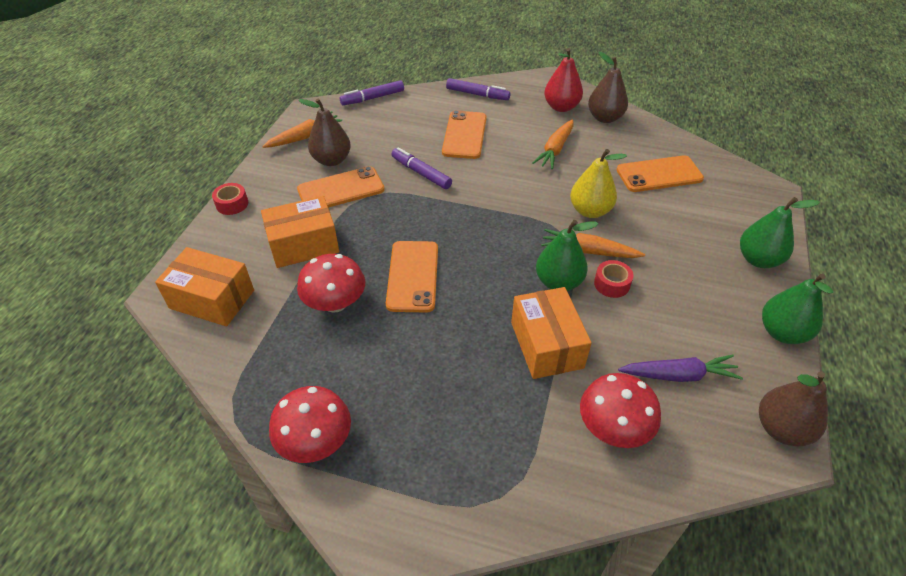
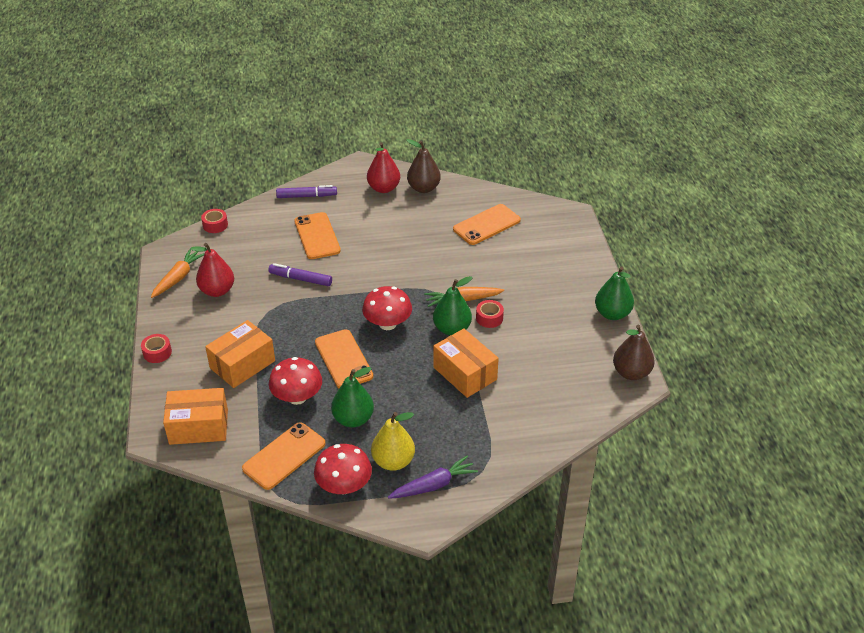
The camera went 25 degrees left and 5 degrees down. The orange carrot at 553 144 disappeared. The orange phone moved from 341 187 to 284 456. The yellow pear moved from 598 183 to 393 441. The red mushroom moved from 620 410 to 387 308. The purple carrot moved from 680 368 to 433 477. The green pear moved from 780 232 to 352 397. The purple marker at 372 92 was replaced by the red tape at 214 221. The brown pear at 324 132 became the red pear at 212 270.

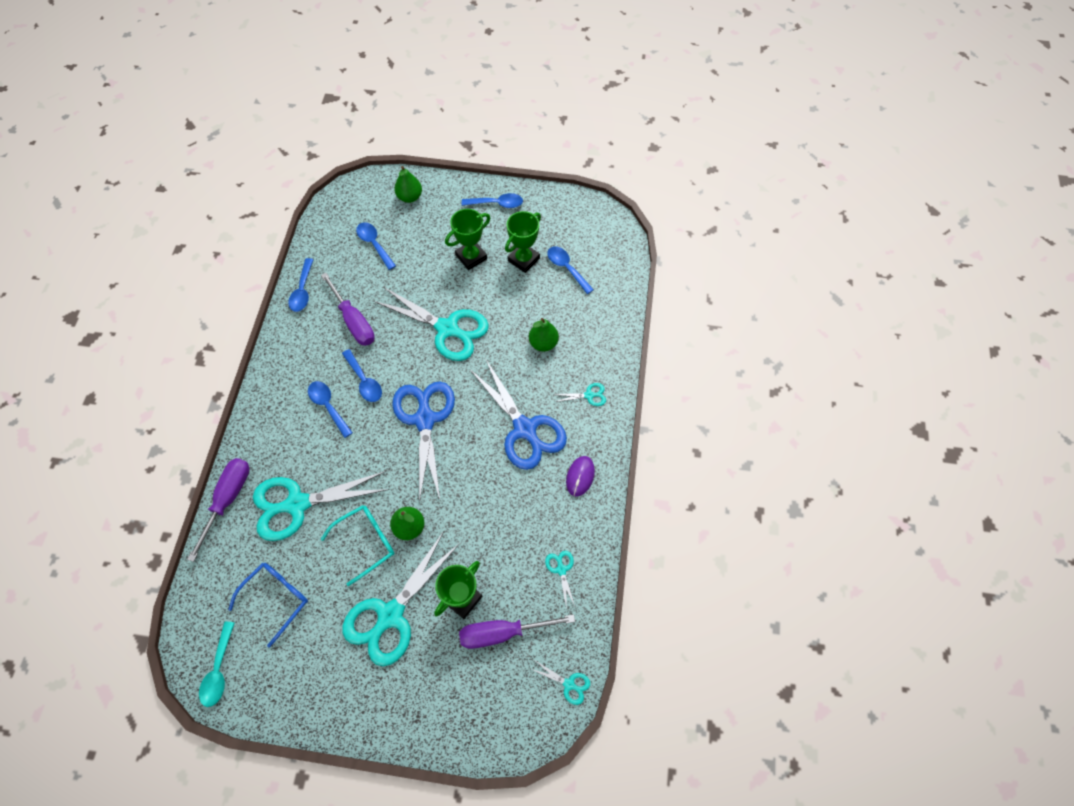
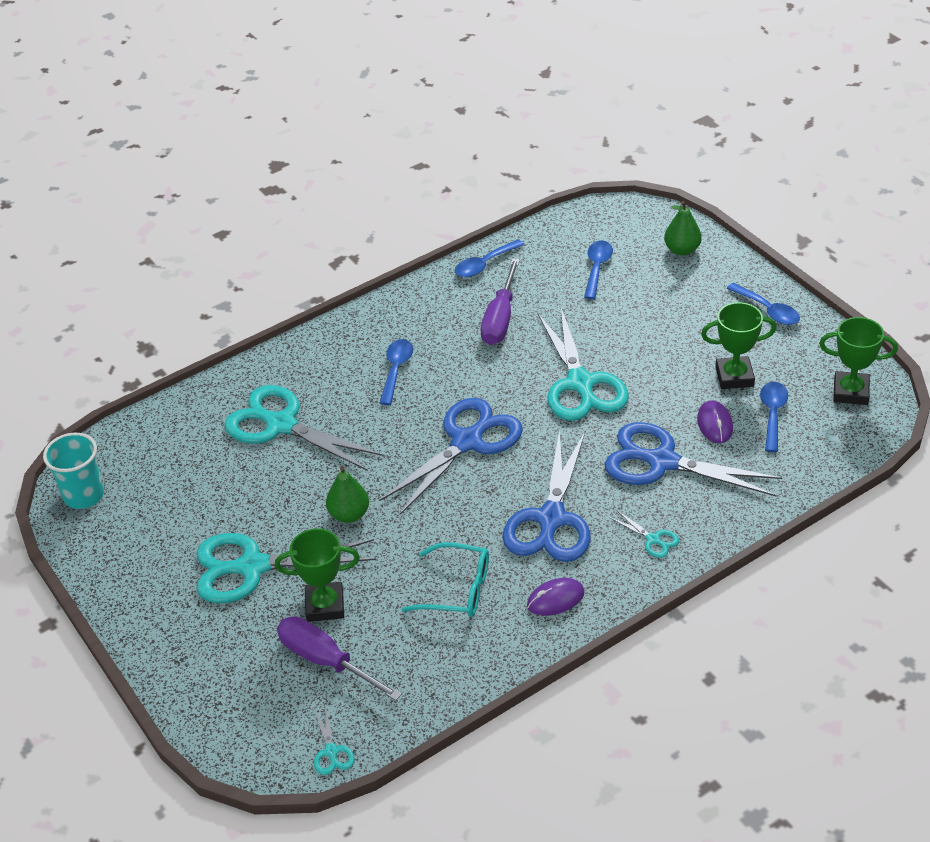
The camera went 50 degrees right and 20 degrees down. The purple screwdriver at 218 510 disappeared. The blue glasses at 268 605 disappeared. The blue spoon at 362 375 disappeared. The turquoise scissors at 560 580 disappeared. The purple mouse at 715 421 appeared. The turquoise glasses moved from 357 545 to 445 579. The green trophy moved from 467 239 to 858 361. The turquoise spoon at 217 664 was replaced by the turquoise cup at 73 471. The green pear at 544 335 was replaced by the blue scissors at 693 459.

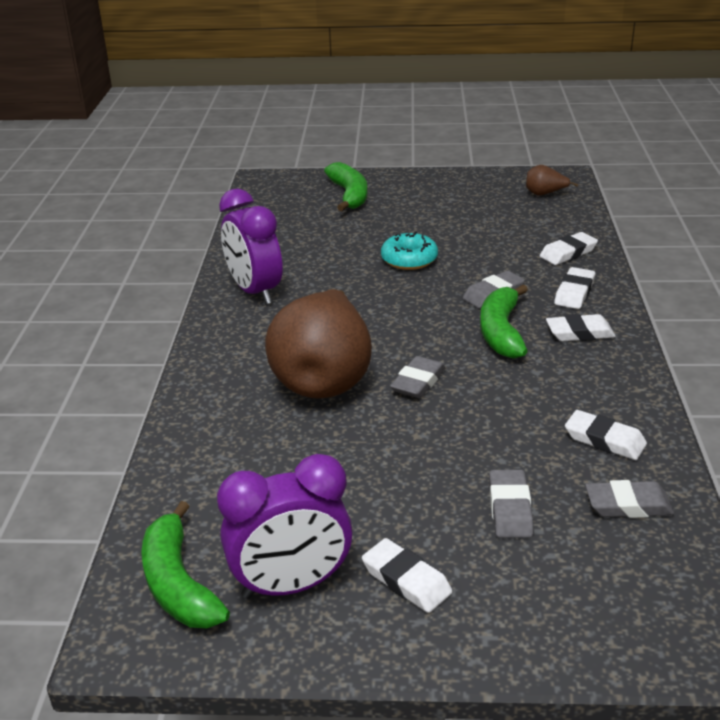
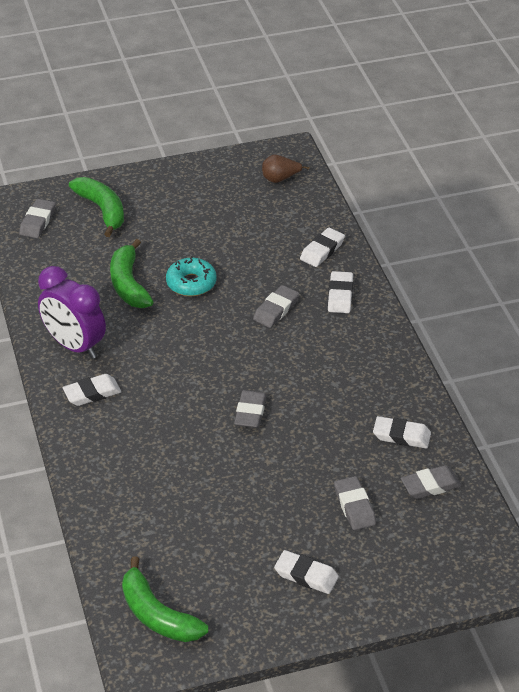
The camera went 20 degrees left and 10 degrees up. The purple clock at 285 526 disappeared. The brown pear at 318 344 disappeared. The grey eraser at 37 218 appeared. The green banana moved from 504 322 to 132 273. The white eraser moved from 581 327 to 92 390.

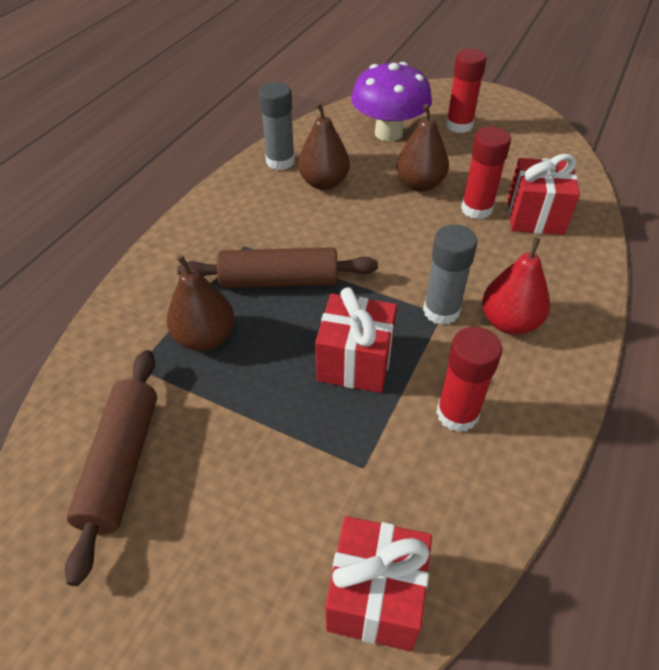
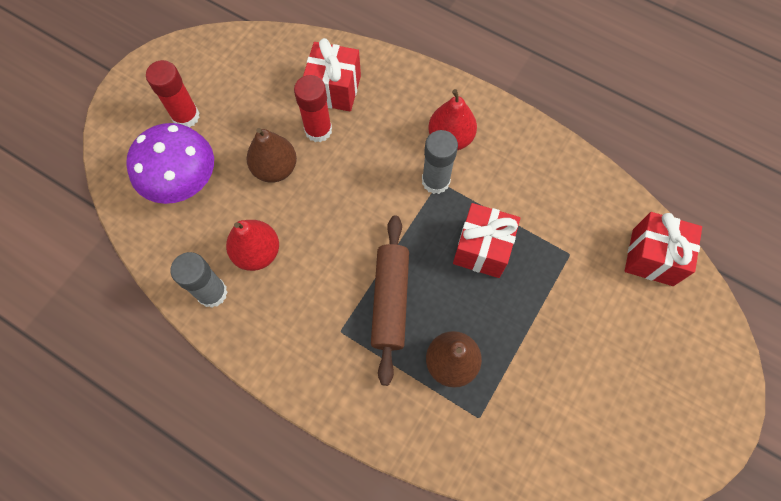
The camera went 85 degrees left and 20 degrees up. The brown rolling pin at 111 468 disappeared. The red glue stick at 469 379 disappeared. The brown pear at 324 146 became the red pear at 252 245.

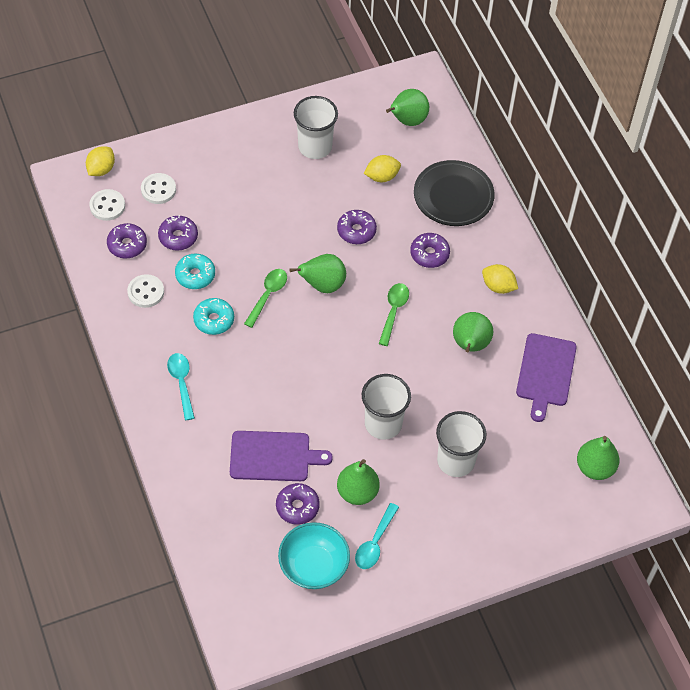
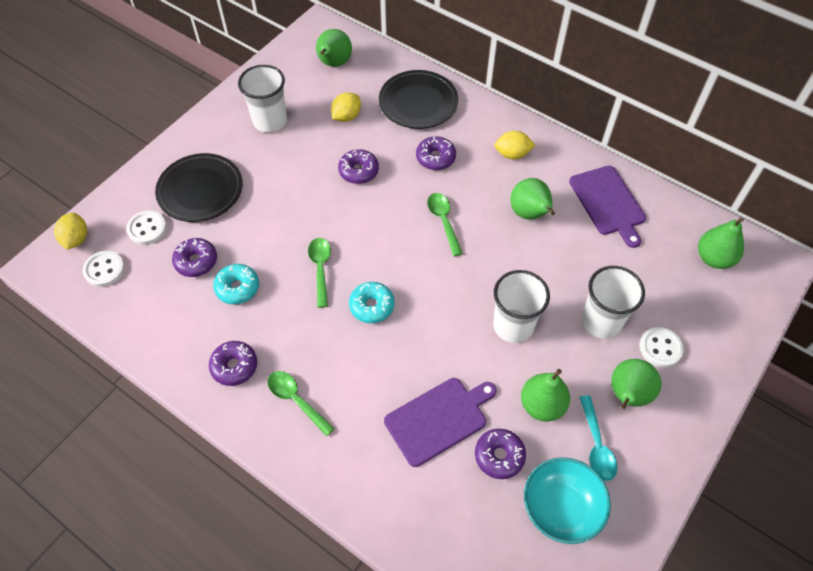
The camera went 30 degrees left and 0 degrees up. The black plate at 199 187 appeared. The purple donut moved from 127 240 to 233 363. The white button moved from 145 291 to 662 347. The turquoise donut moved from 213 316 to 372 302. The green pear moved from 317 273 to 636 384. The turquoise spoon at 181 386 became the green spoon at 301 403.

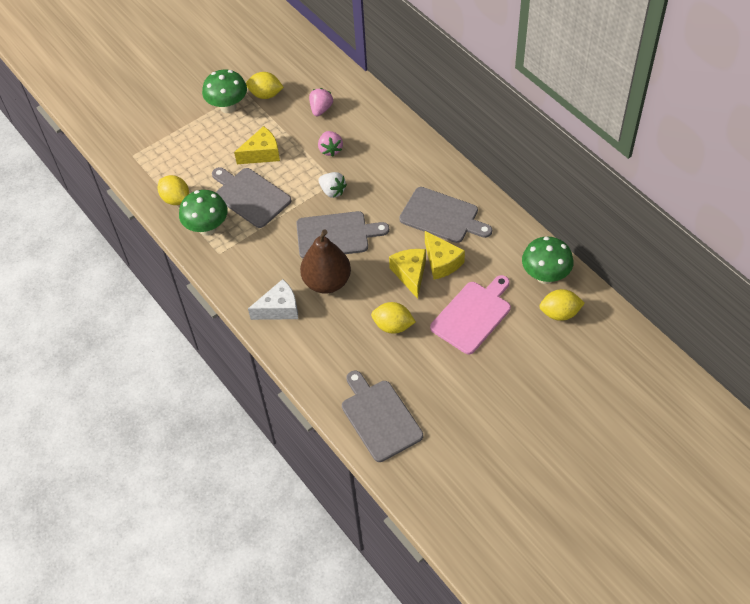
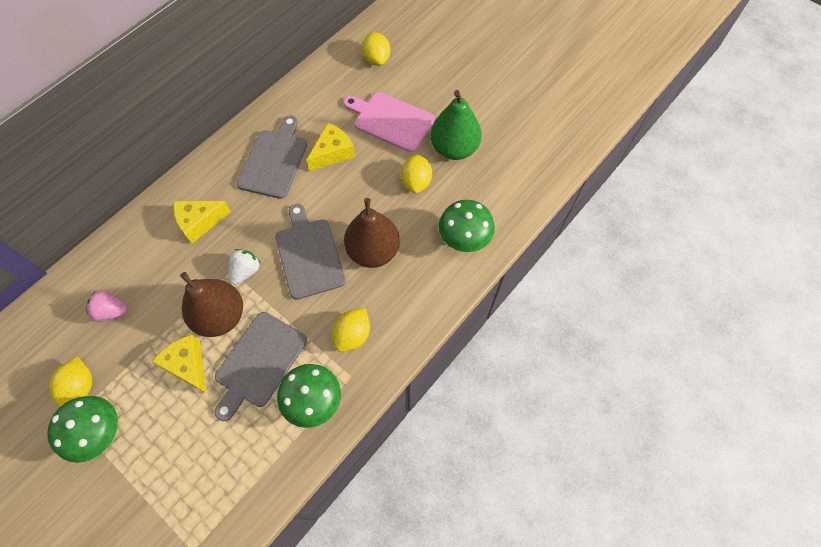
The camera went 105 degrees left and 10 degrees up. The white cheese at 273 299 disappeared. The pink strawberry at 330 144 disappeared. The grey cutting board at 382 416 disappeared. The brown pear at 211 304 appeared. The green pear at 456 125 appeared. The yellow lemon moved from 173 190 to 351 330. The yellow cheese moved from 407 274 to 202 222. The green mushroom moved from 548 260 to 467 226.

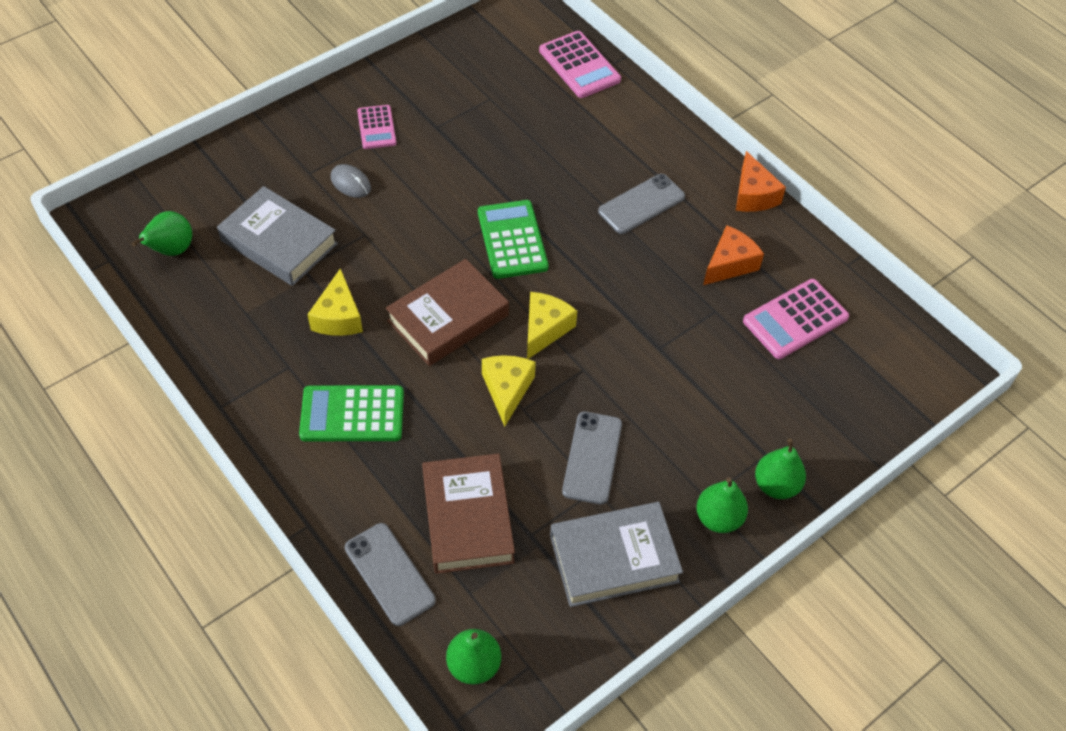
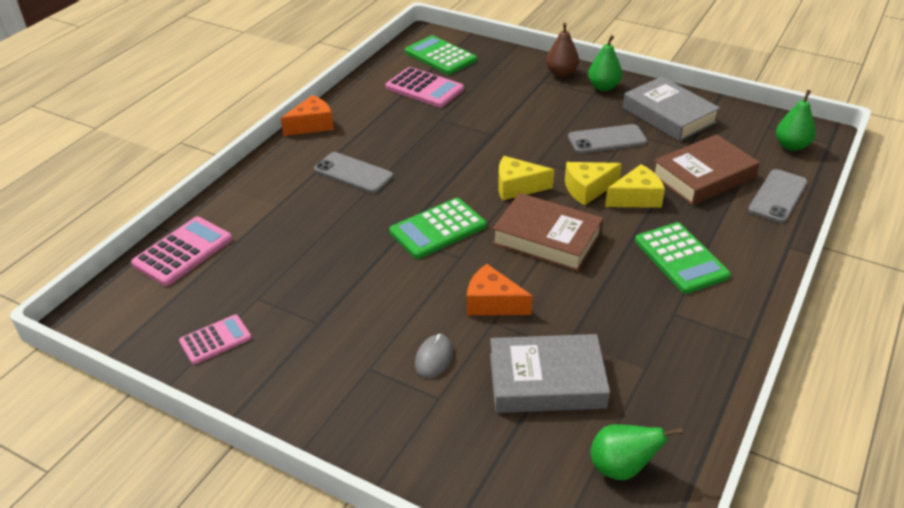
The camera went 110 degrees left and 15 degrees down. The green calculator at 441 55 appeared. The yellow cheese moved from 335 302 to 635 186. The pink calculator moved from 377 127 to 215 339. The orange cheese moved from 733 255 to 499 289. The green pear at 780 468 became the brown pear at 562 50. The grey book at 277 236 turned 75 degrees clockwise.

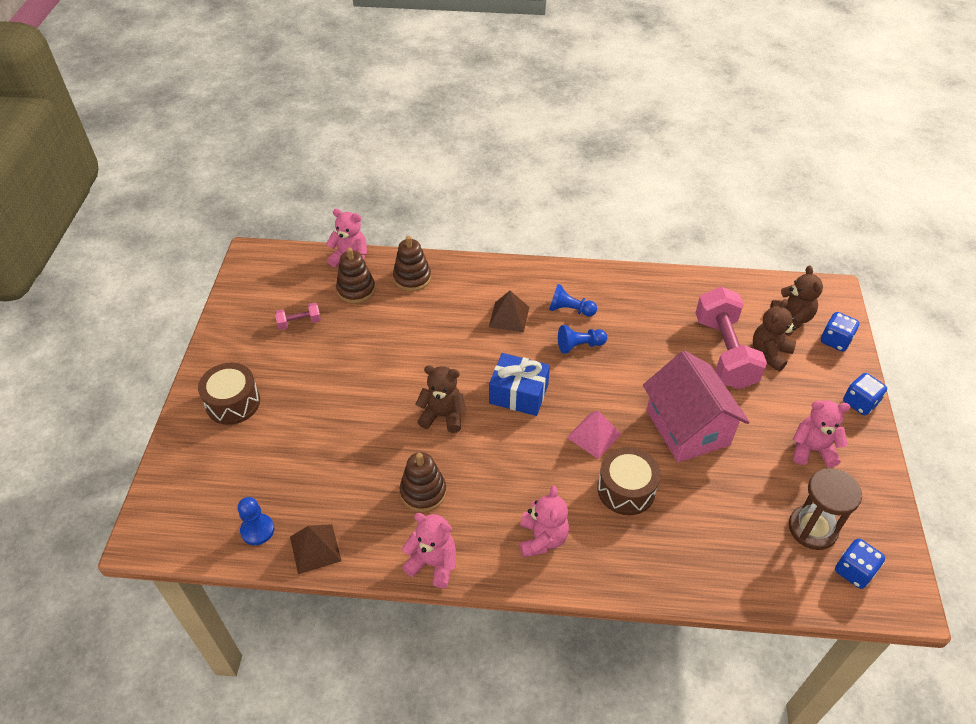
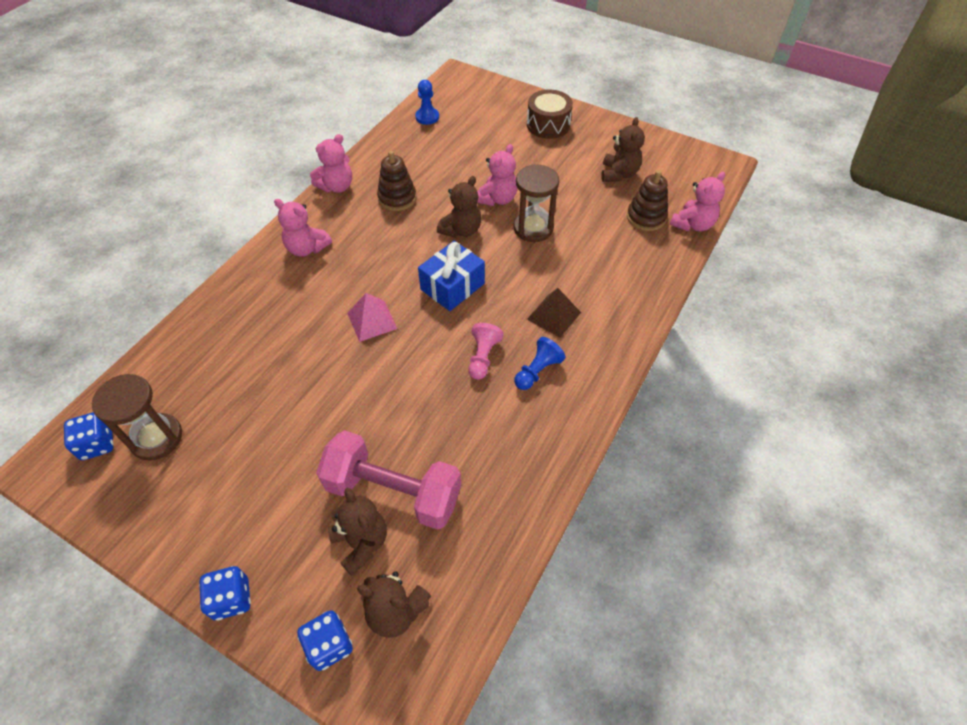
The camera went 115 degrees right and 5 degrees up. The brown pyramid at 315 549 disappeared. The brown stacking toy at 412 263 disappeared. The brown drum at 628 481 disappeared. The pink house at 696 406 disappeared. The brown hourglass at 536 203 appeared. The pink teddy bear moved from 821 434 to 497 175. The pink dumbbell at 298 316 was replaced by the brown teddy bear at 623 149. The blue pawn at 582 339 became the pink pawn at 486 351.

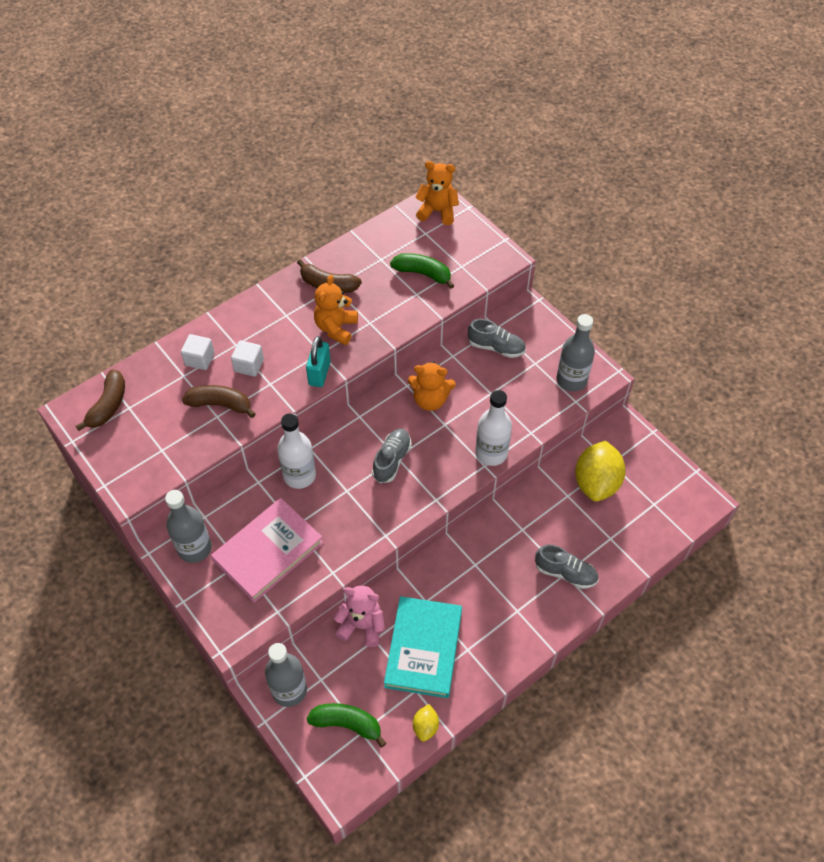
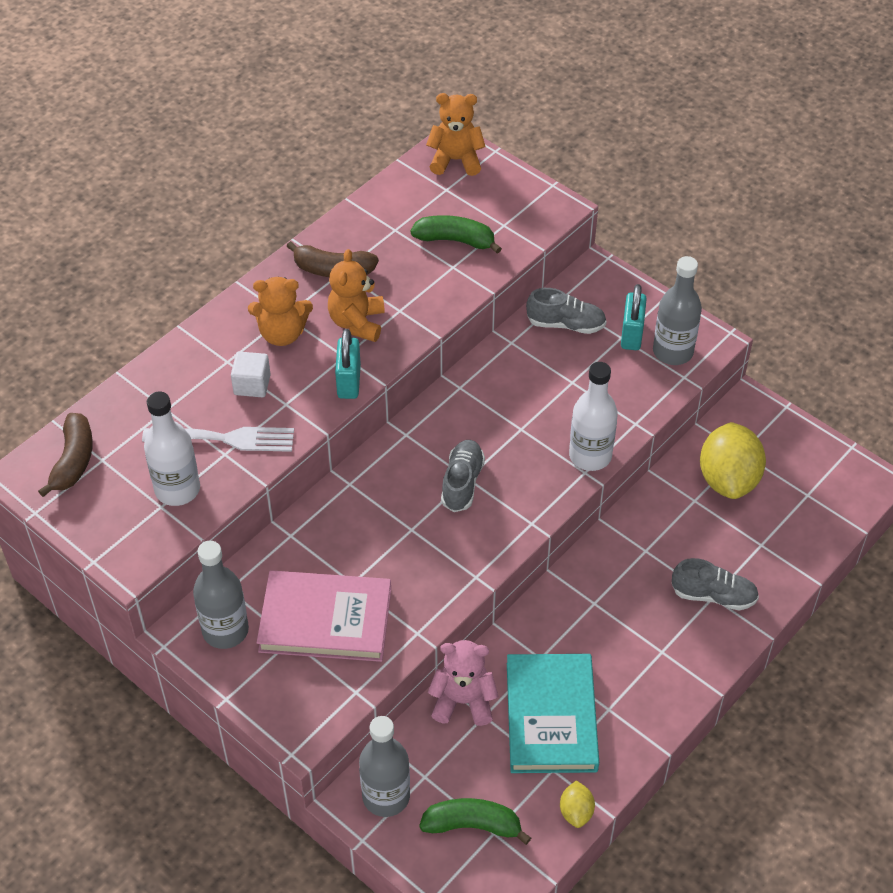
The camera went 10 degrees left and 5 degrees down. The white cube at 198 352 disappeared. The turquoise padlock at 634 317 appeared. The white bottle moved from 296 451 to 172 449. The orange teddy bear moved from 432 386 to 280 311. The brown banana at 218 401 was replaced by the white fork at 218 439. The pink book at 267 550 turned 60 degrees clockwise.

